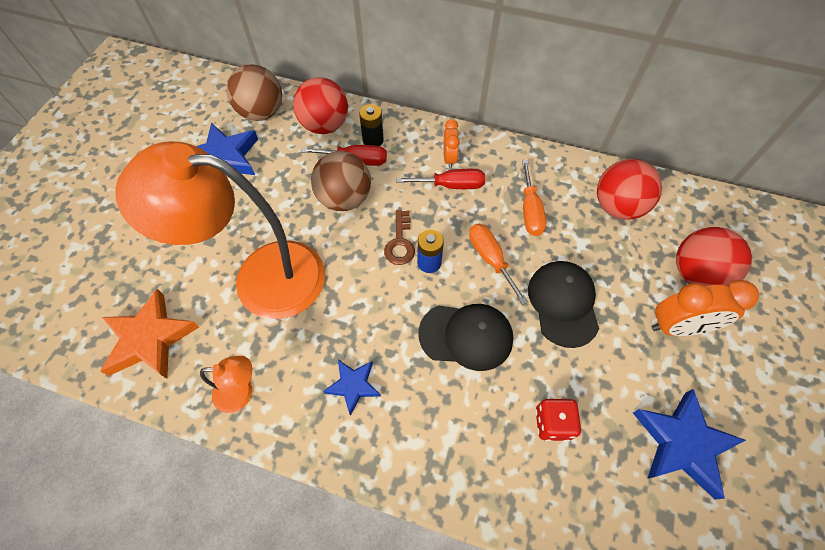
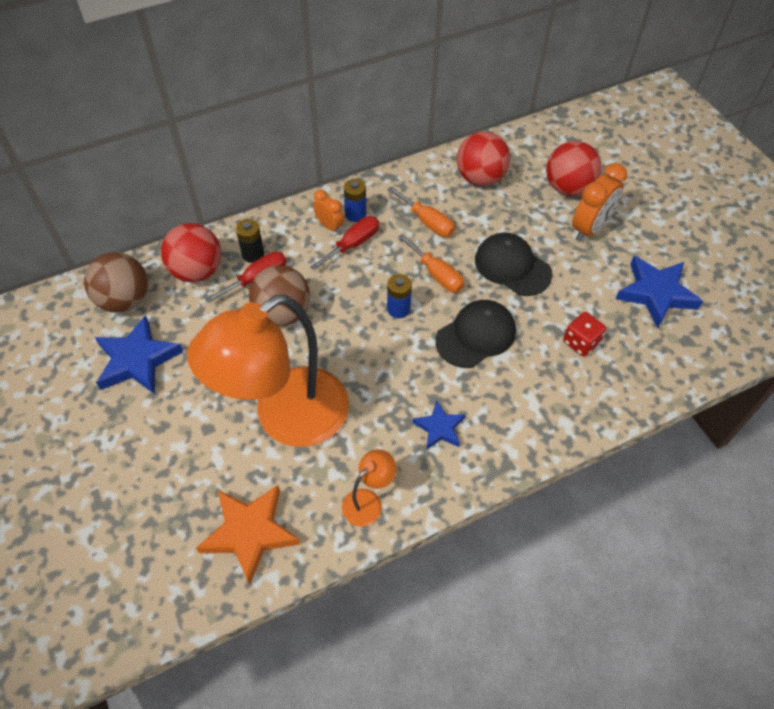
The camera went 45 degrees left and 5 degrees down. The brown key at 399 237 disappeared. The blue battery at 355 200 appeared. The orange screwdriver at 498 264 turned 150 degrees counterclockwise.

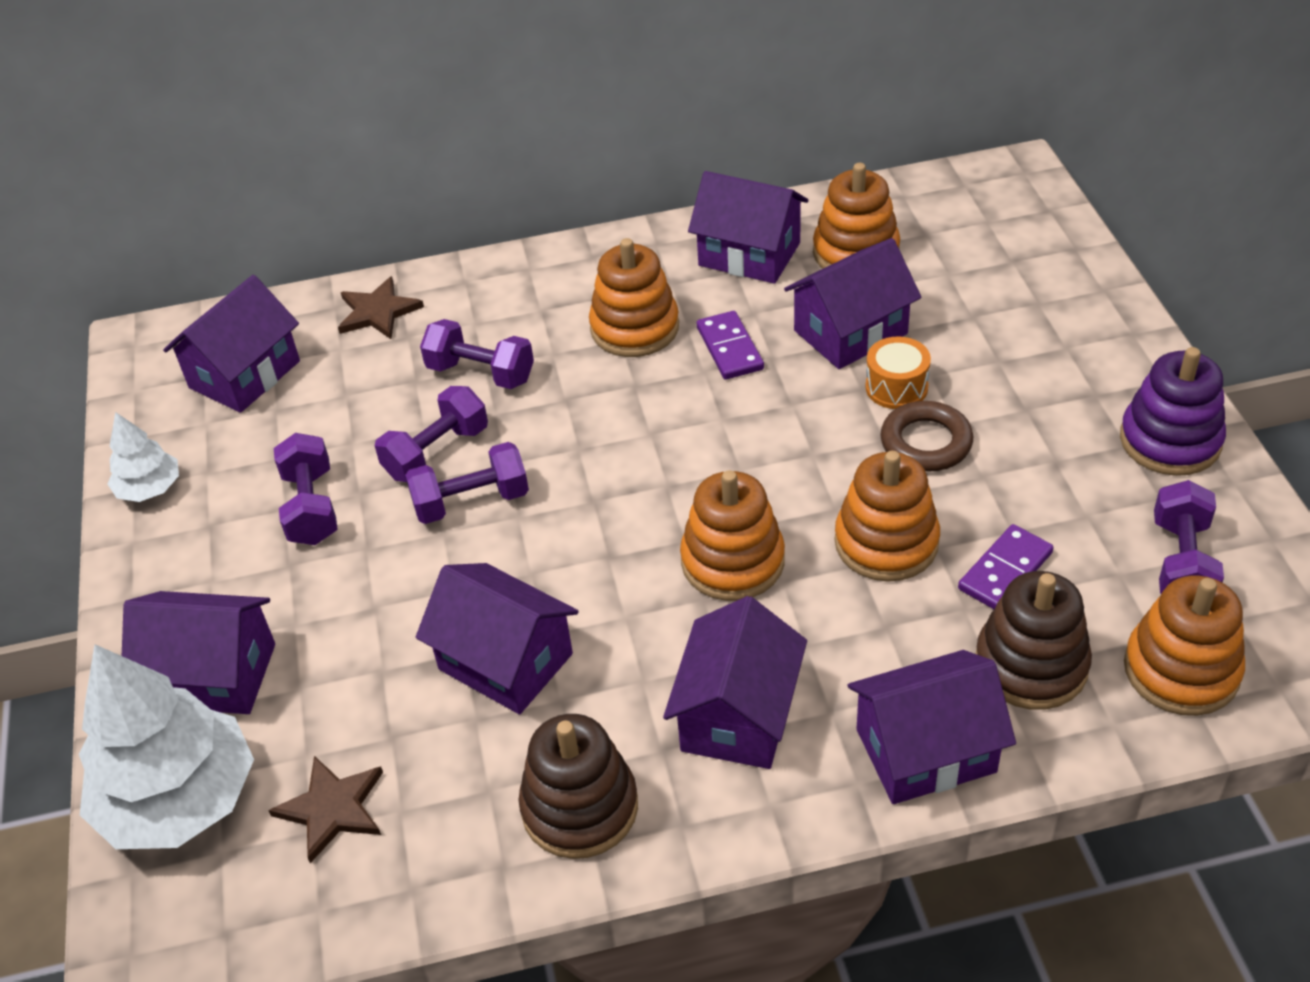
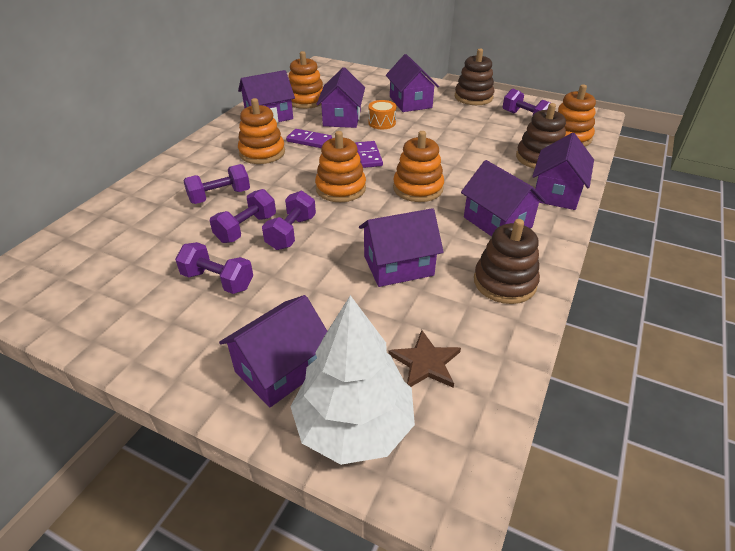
The camera went 55 degrees left and 5 degrees down. The white tree at 143 457 disappeared. The brown star at 381 307 disappeared. The brown ring at 926 436 disappeared. The purple house moved from 231 344 to 412 83. The orange stacking toy moved from 887 516 to 340 166. The purple domino moved from 1006 566 to 369 154. The purple stacking toy at 1173 411 became the brown stacking toy at 474 77. The purple dumbbell at 431 434 turned 45 degrees clockwise.

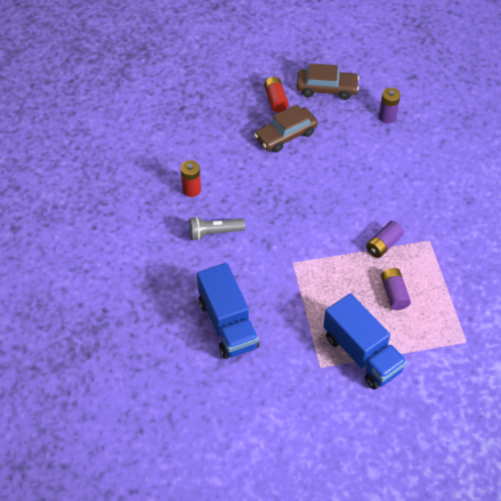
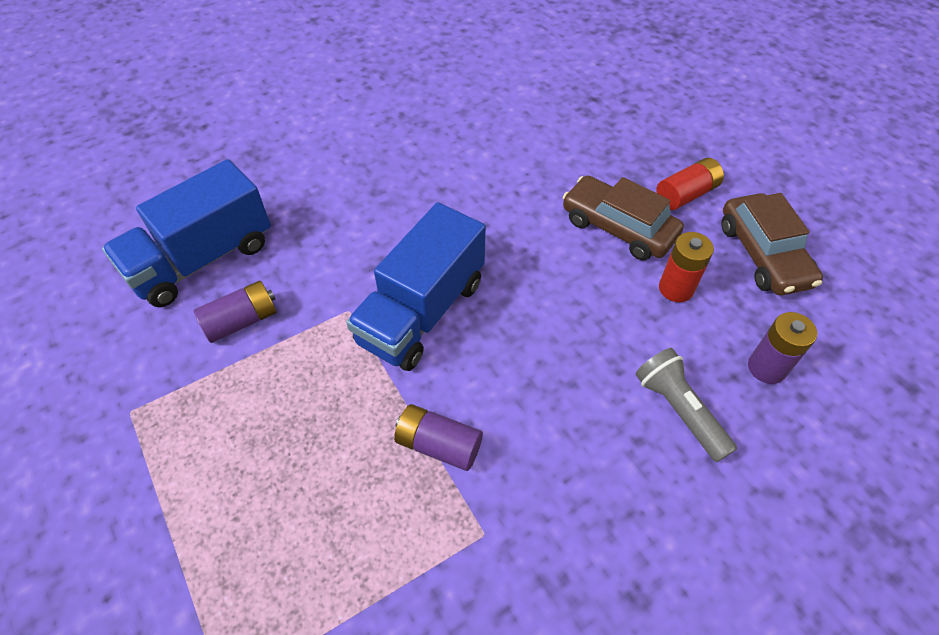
The camera went 70 degrees right and 0 degrees up. The red battery moved from 191 178 to 686 267. The grey flashlight moved from 217 228 to 686 405. The blue truck moved from 365 341 to 416 286. The purple battery moved from 396 289 to 234 312.

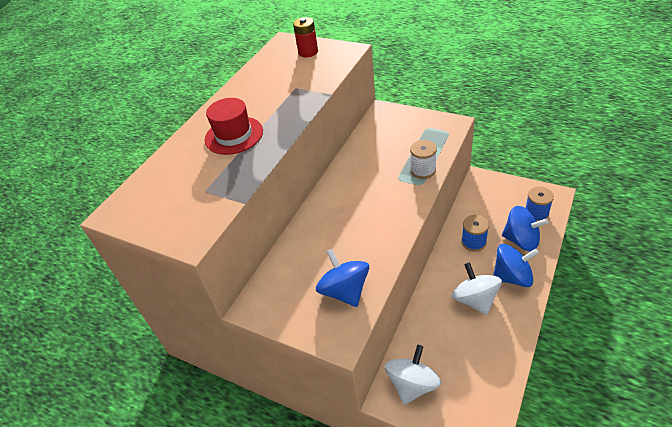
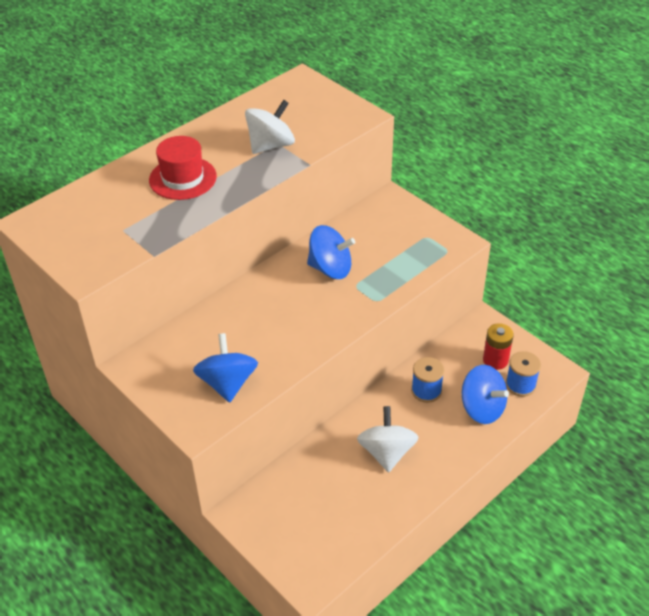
The camera went 15 degrees right and 0 degrees up. The white spool at 423 159 disappeared. The red battery moved from 305 37 to 498 346. The white spinning top moved from 413 375 to 270 127. The blue spinning top moved from 516 265 to 331 252.

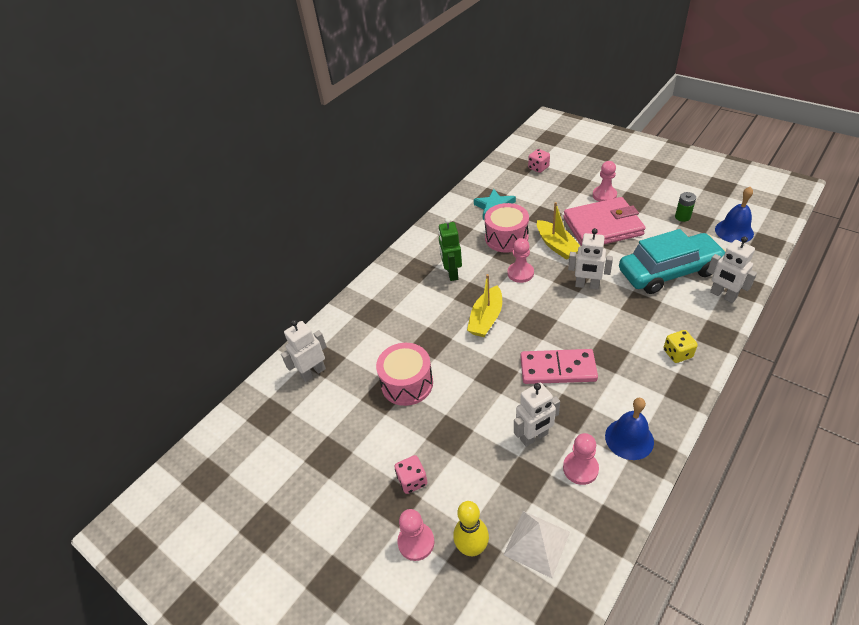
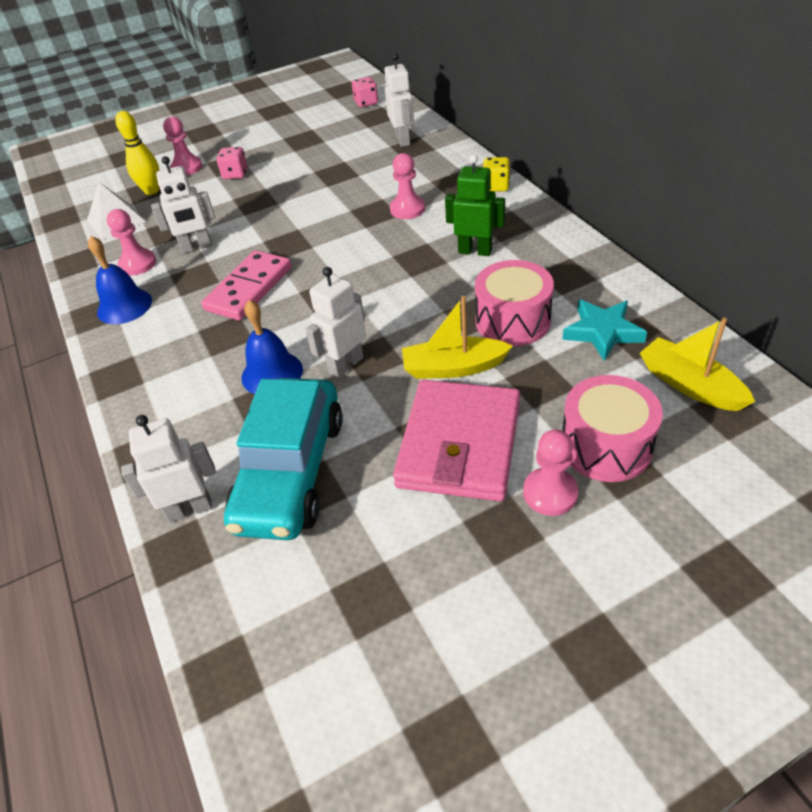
The camera went 115 degrees right and 0 degrees up. The green battery at 685 207 disappeared. The pink drum moved from 404 374 to 612 428. The yellow boat moved from 484 305 to 697 364. The pink pawn moved from 521 260 to 407 186. The pink dice moved from 539 161 to 365 92. The yellow dice moved from 681 346 to 496 174. The blue bell moved from 734 215 to 272 347. The white robot at 537 415 turned 105 degrees counterclockwise.

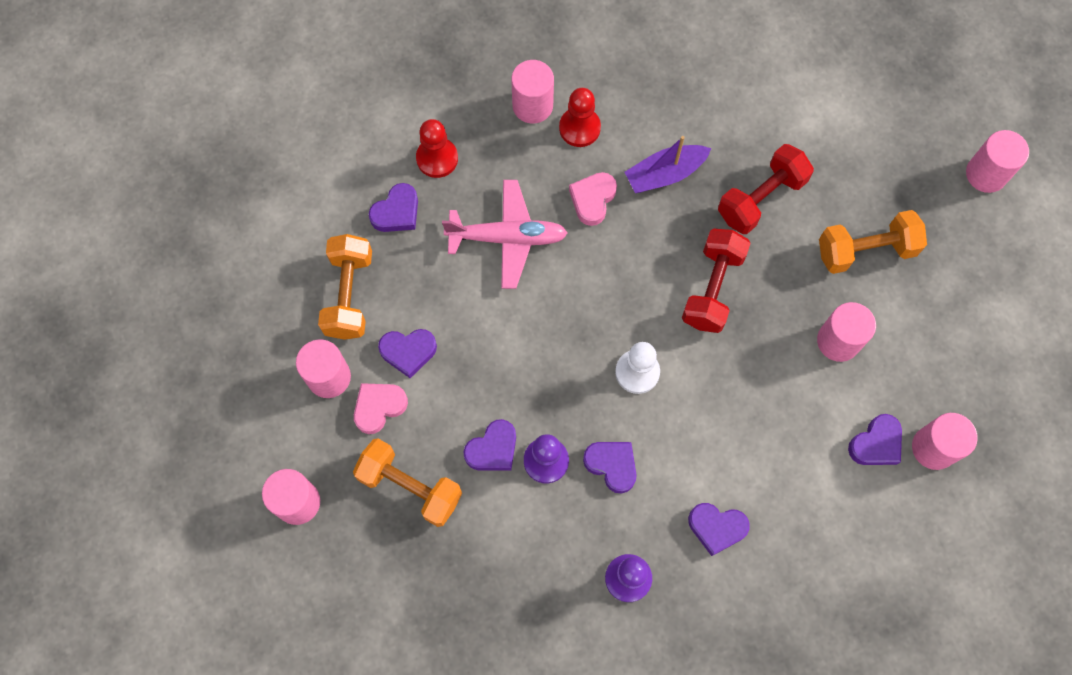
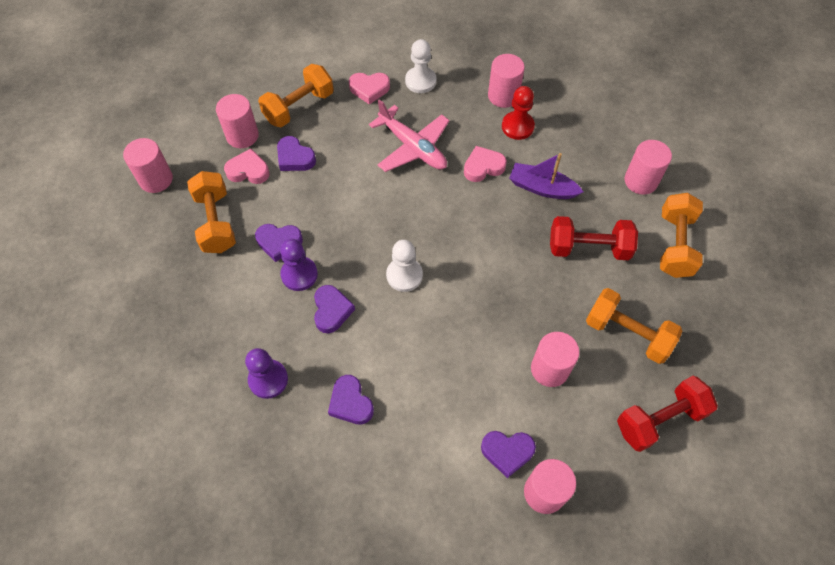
The camera went 45 degrees right and 10 degrees down. The orange dumbbell at 681 235 appeared. The red dumbbell moved from 716 281 to 667 414. The pink cylinder moved from 997 161 to 648 167. The purple heart at 393 207 became the pink heart at 369 88. The red pawn at 437 148 became the white pawn at 421 66.

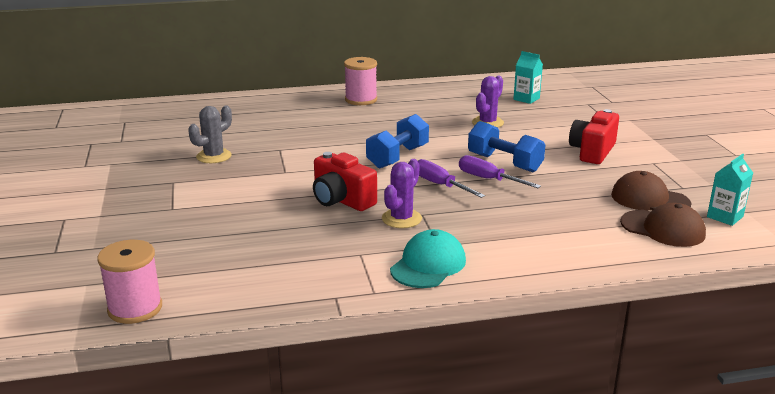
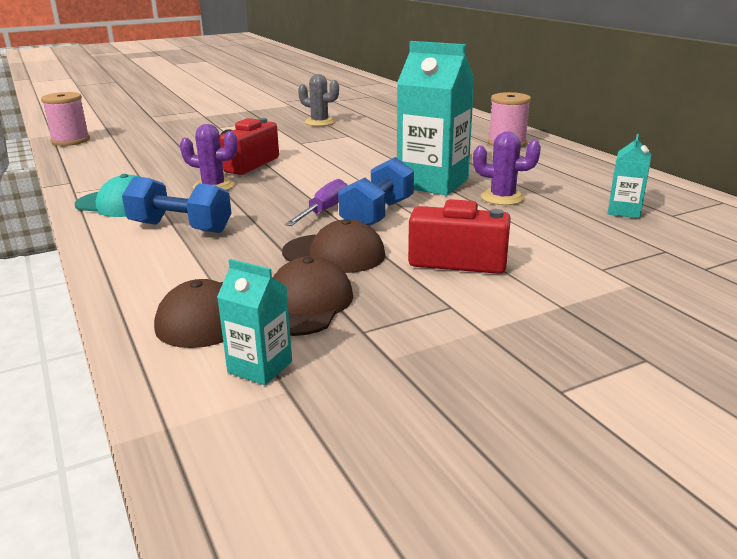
The camera went 75 degrees right and 0 degrees up. The purple screwdriver at 451 178 disappeared. The brown cap at 333 246 appeared. The turquoise carton at 435 118 appeared. The blue dumbbell moved from 397 141 to 177 204.

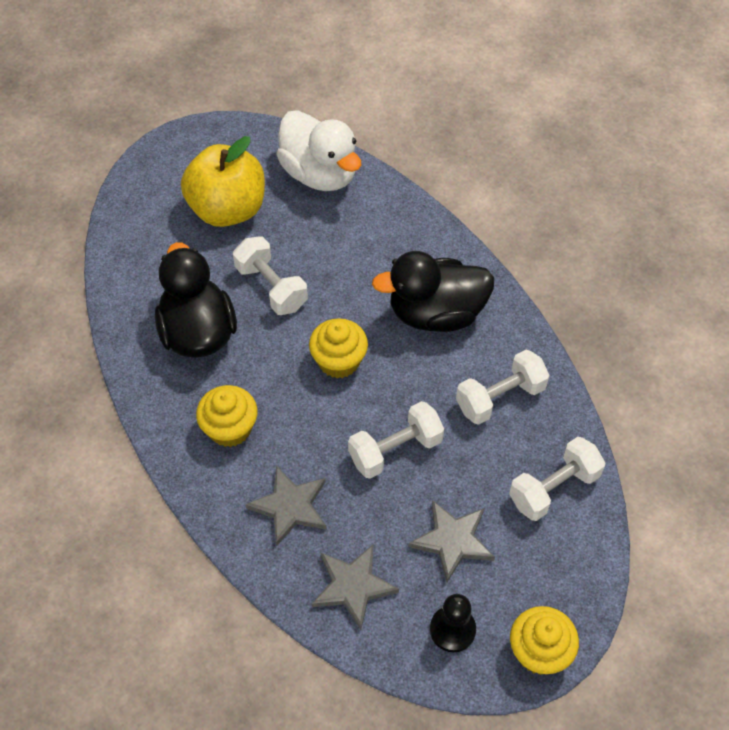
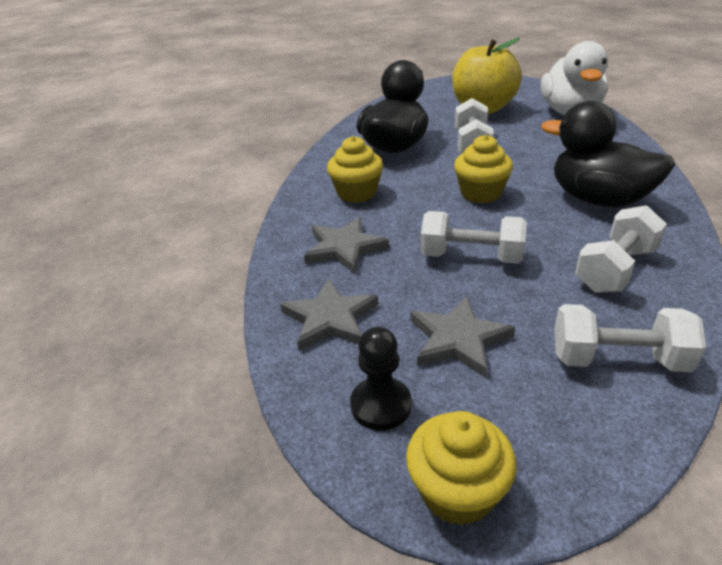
The camera went 45 degrees right and 20 degrees down. The white dumbbell at 503 387 turned 60 degrees counterclockwise.

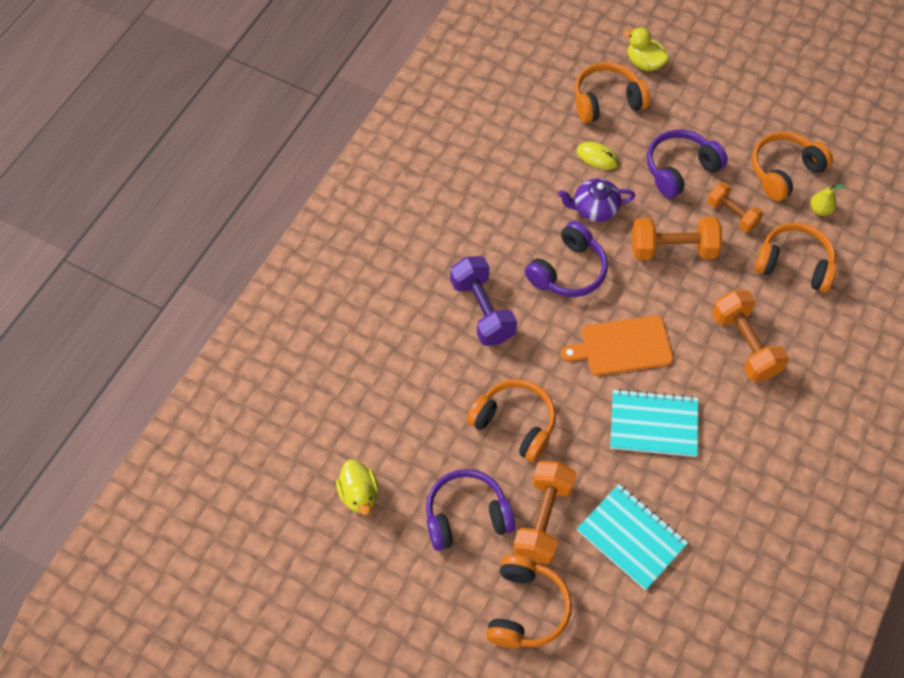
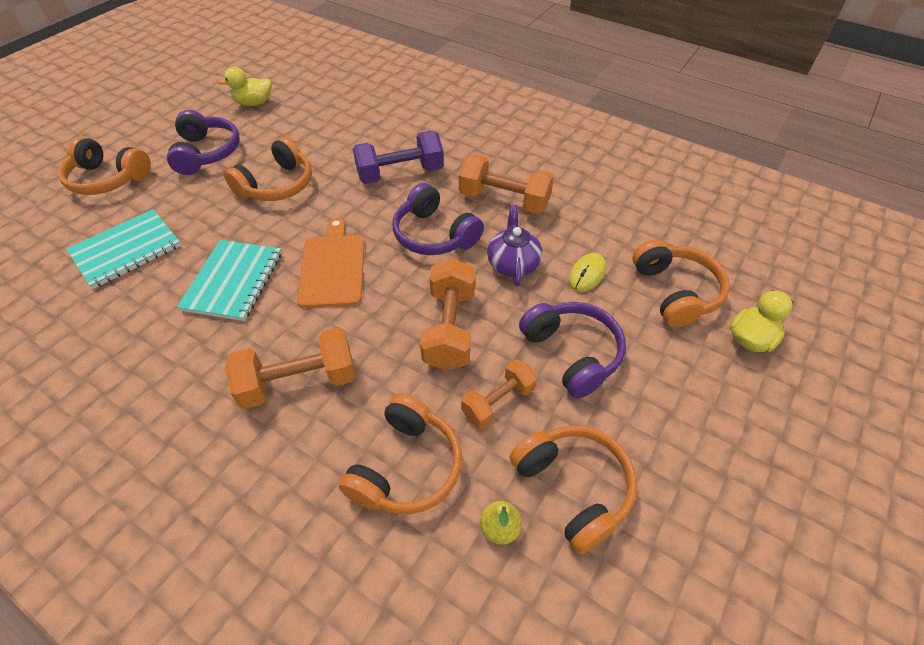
The camera went 95 degrees right and 10 degrees down. The orange dumbbell moved from 545 512 to 506 184.

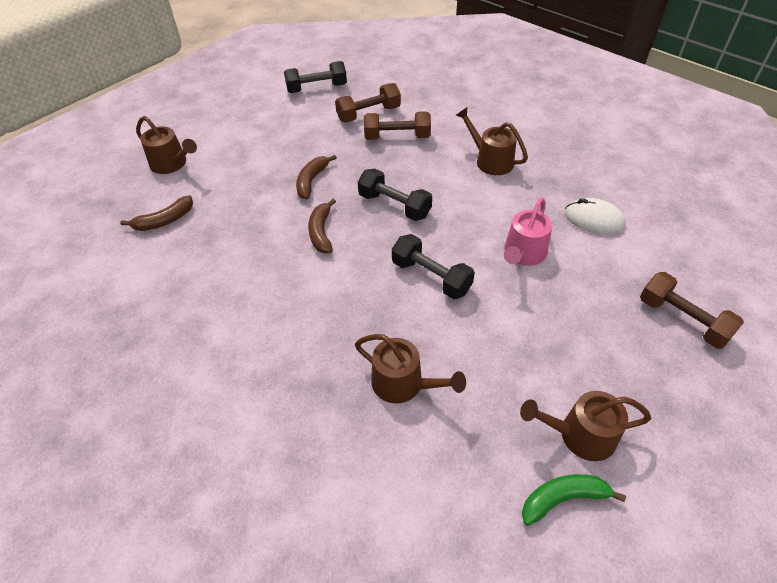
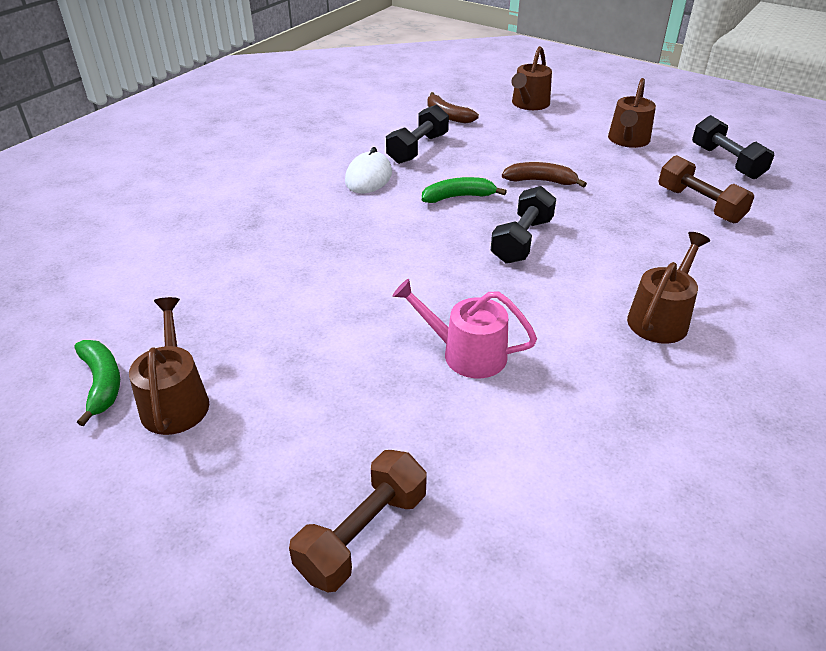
The camera went 80 degrees right and 10 degrees down. The brown dumbbell at 397 125 disappeared. The brown watering can moved from 410 368 to 632 113. The black dumbbell moved from 433 266 to 417 134. The white mouse moved from 595 216 to 368 170. The brown banana at 322 226 became the green banana at 464 190.

